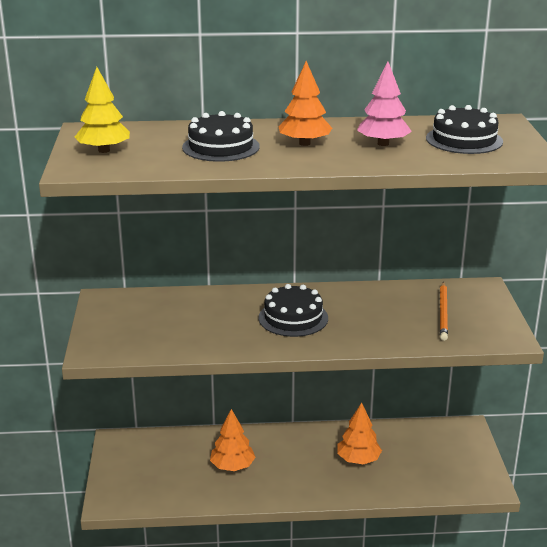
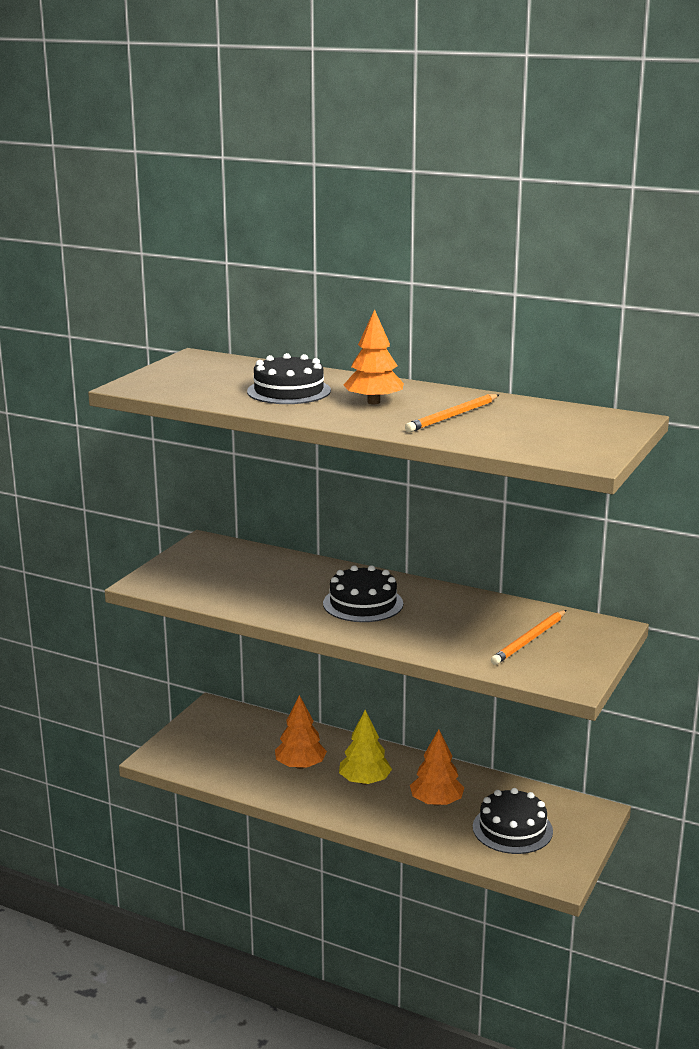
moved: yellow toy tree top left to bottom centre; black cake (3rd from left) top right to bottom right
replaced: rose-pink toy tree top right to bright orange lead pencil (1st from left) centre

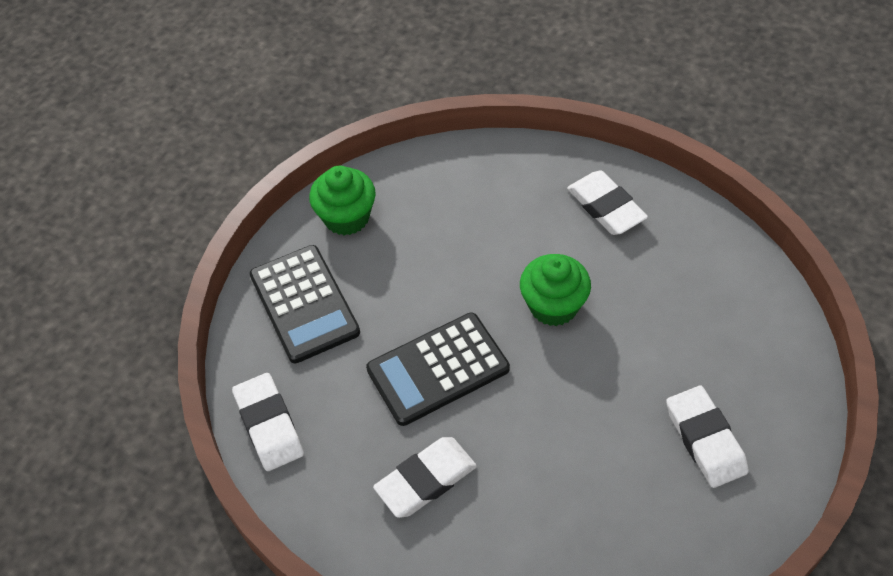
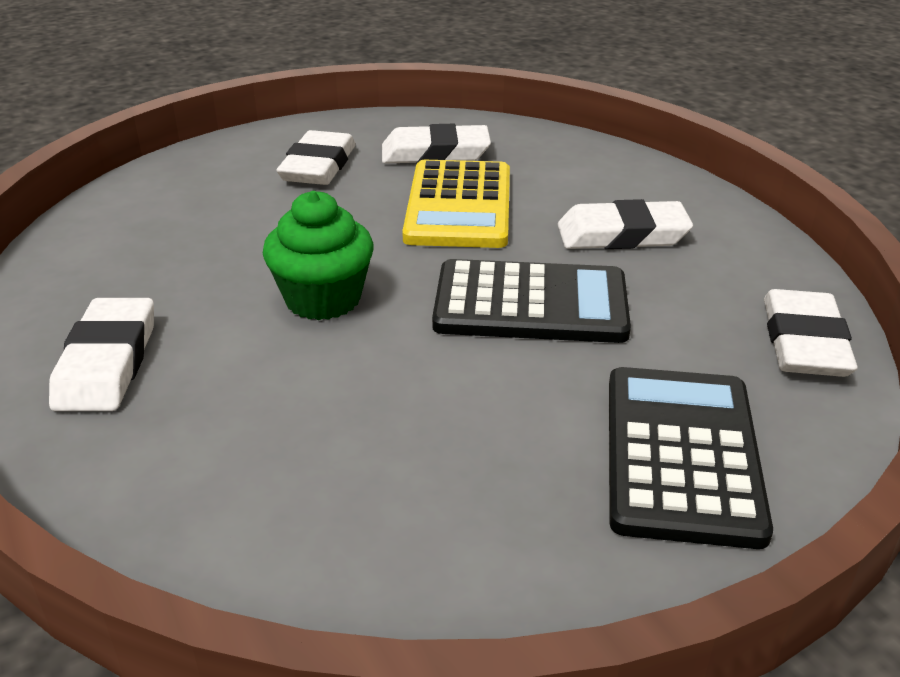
removed: green cupcake (1st from left) centre
added: pure white gum eraser (3rd from left) top centre; yellow adding machine top centre

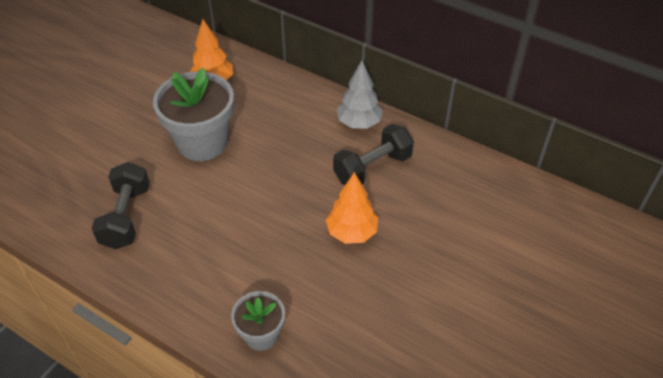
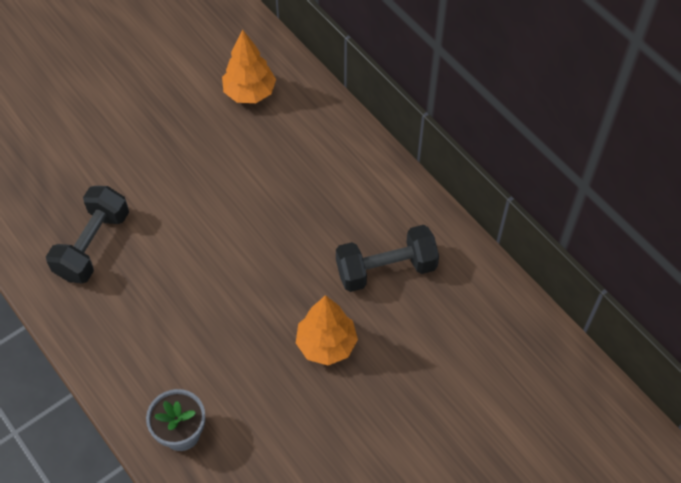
removed: gray plant pot (1st from left) top left; gray toy tree top centre

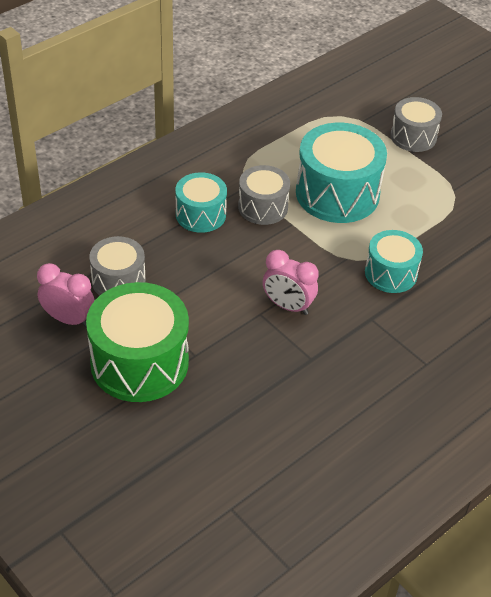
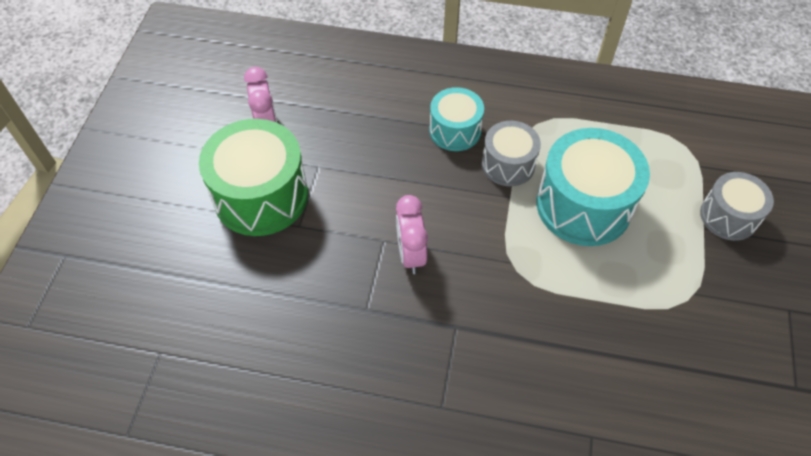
removed: gray drum (1st from left) middle left; turquoise drum (3rd from left) middle right

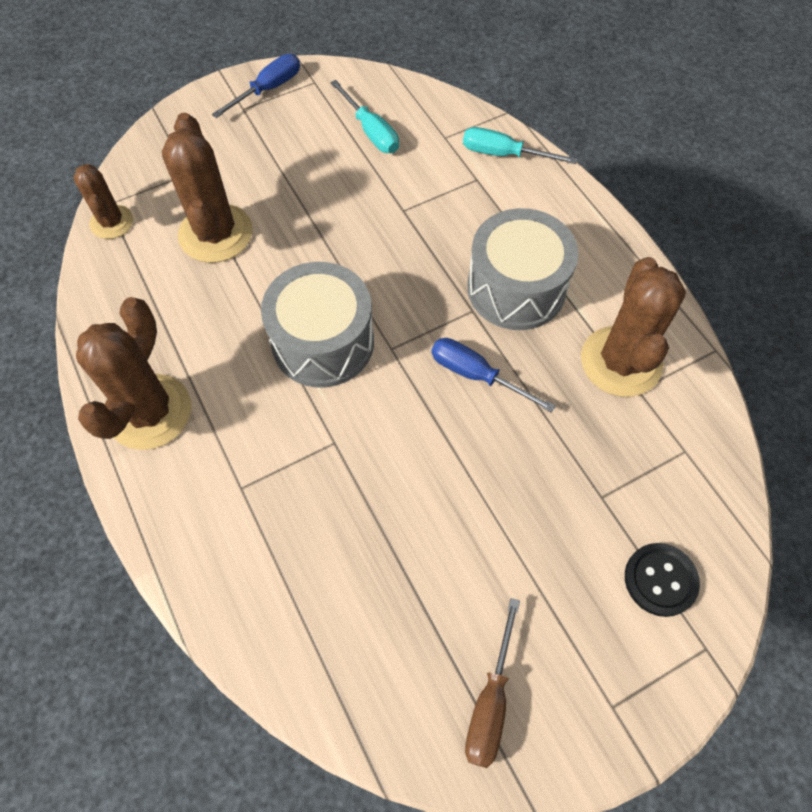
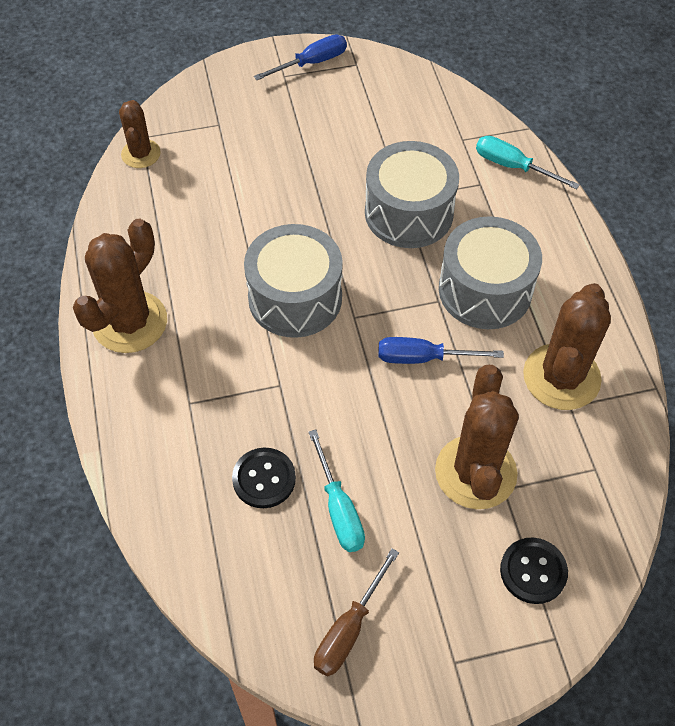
added: black button (1st from left) centre; gray drum (2nd from left) top centre
moved: turquoise hand screwdriver (1st from left) top centre to bottom centre; brown prickly plant (3rd from left) top left to middle right
turned: royal blue hand screwdriver (2nd from left) centre = centre 45 degrees counterclockwise

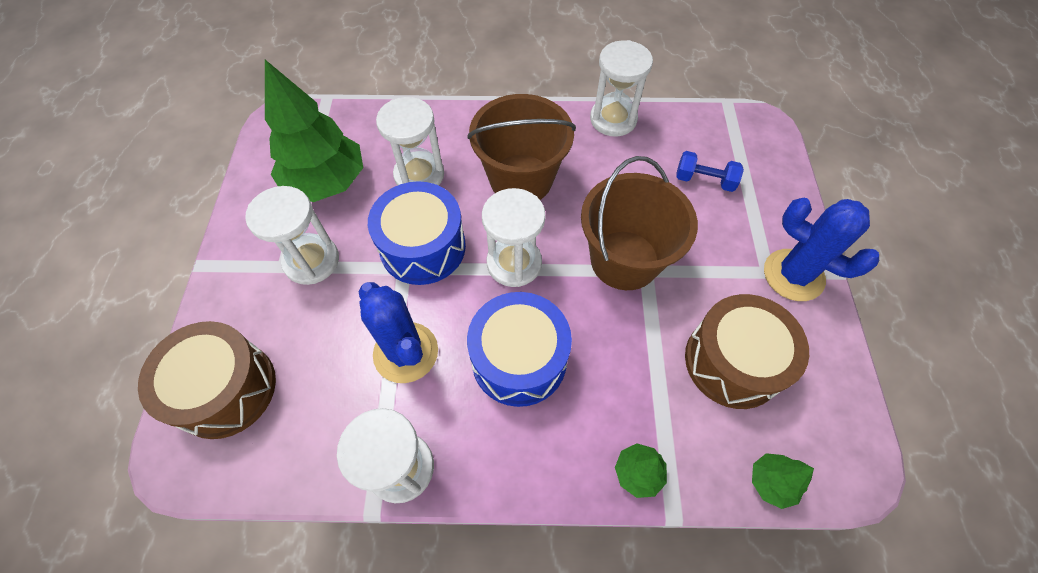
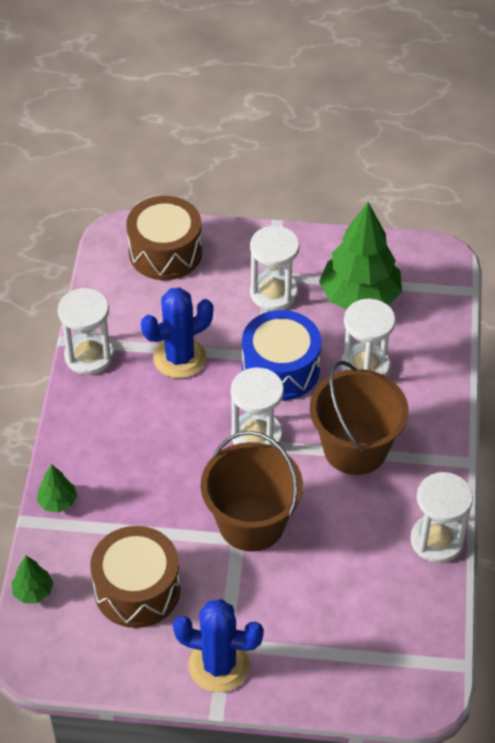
removed: royal blue drum (2nd from left) centre; royal blue free weight top right
turned: royal blue prickly plant (2nd from left) middle right = bottom centre 60 degrees clockwise

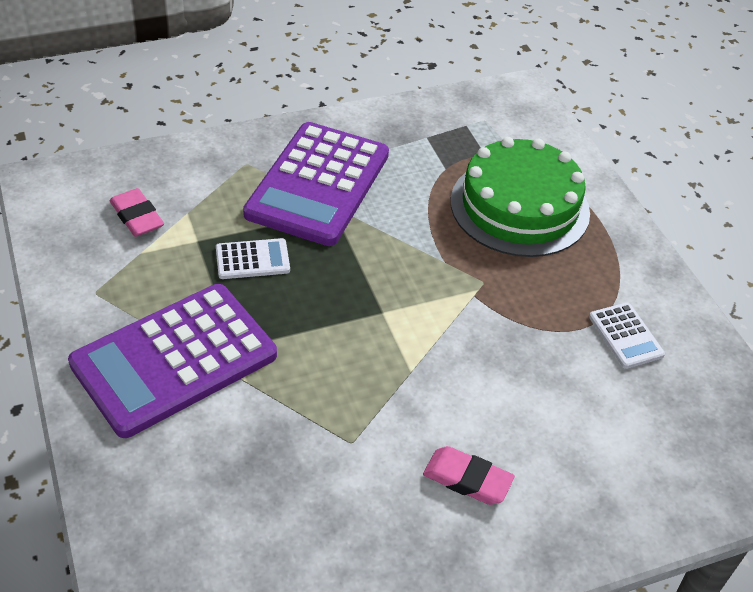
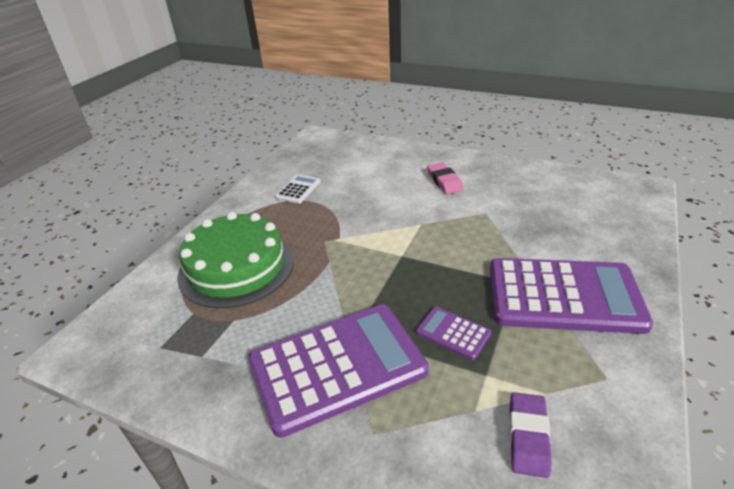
recoloured: pure white adding machine (1st from left) centre to violet adding machine (2nd from left) bottom centre; rose-pink gum eraser (1st from left) middle left to violet gum eraser bottom right

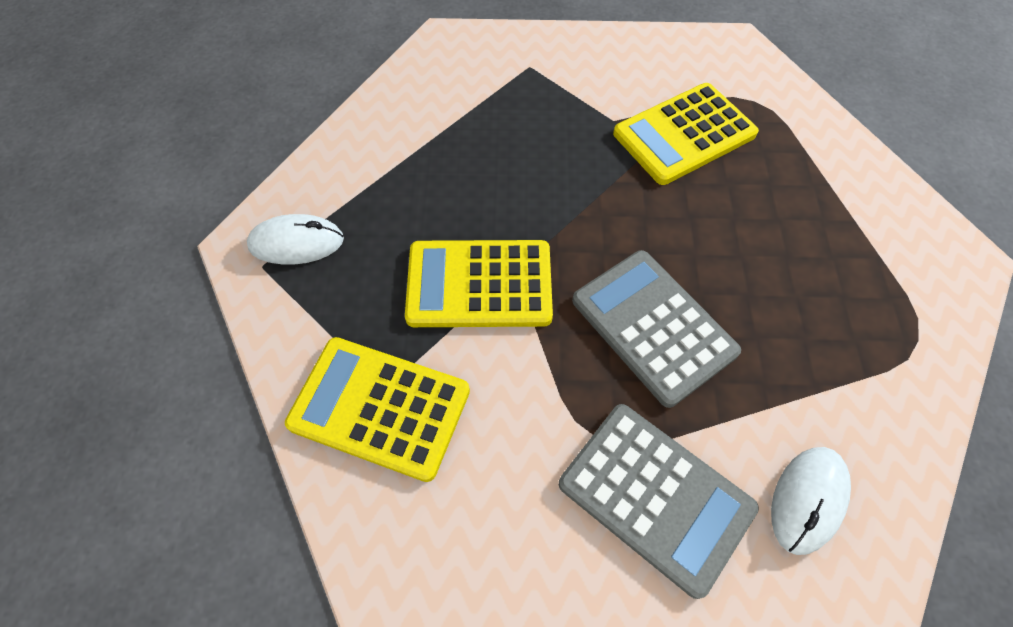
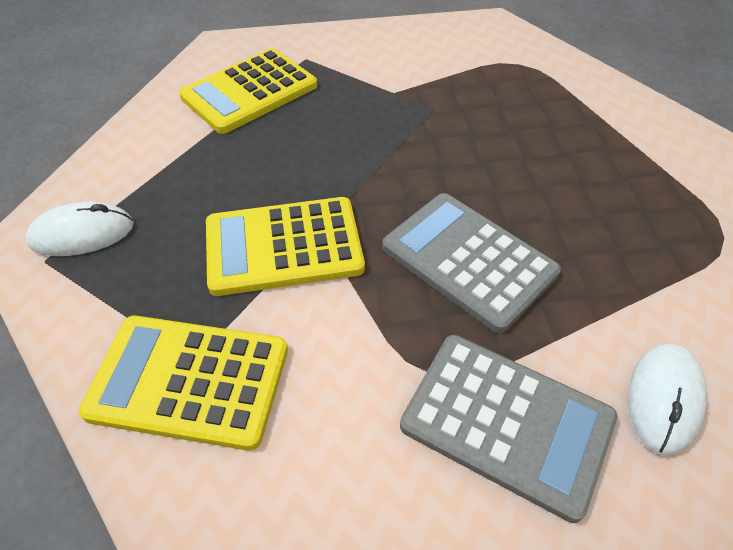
moved: yellow adding machine (3rd from left in the first image) top right to yellow adding machine (2nd from left) top centre

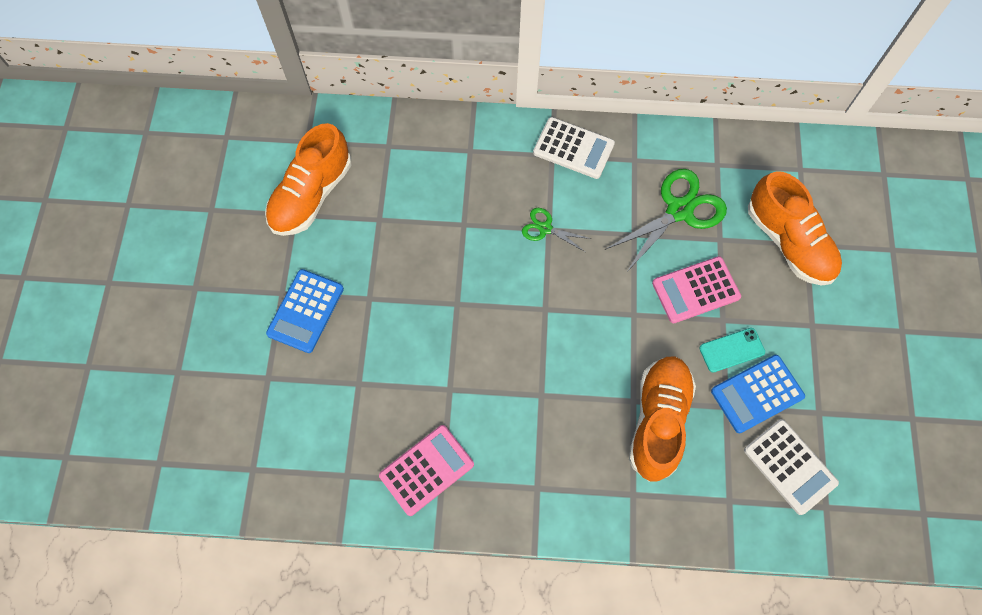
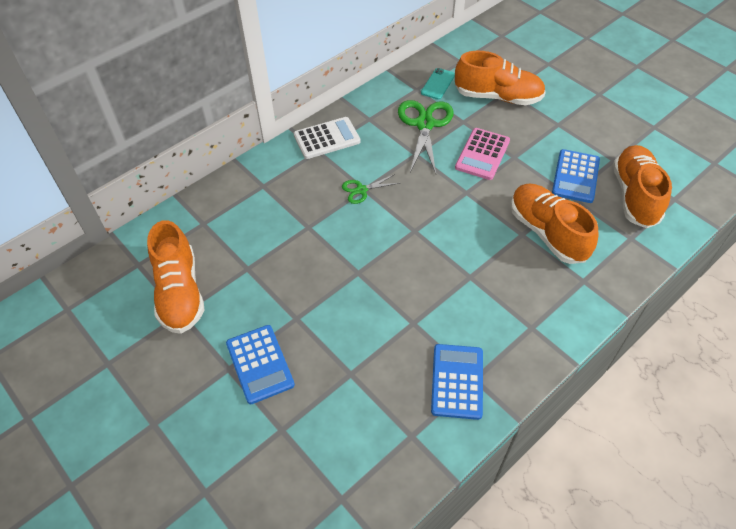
moved: turquoise smartphone middle right to top centre
replaced: pure white adding machine (2nd from left) bottom right to bright orange shoe (4th from left) middle right
recoloured: rose-pink adding machine (1st from left) bottom centre to royal blue adding machine (2nd from left) bottom centre

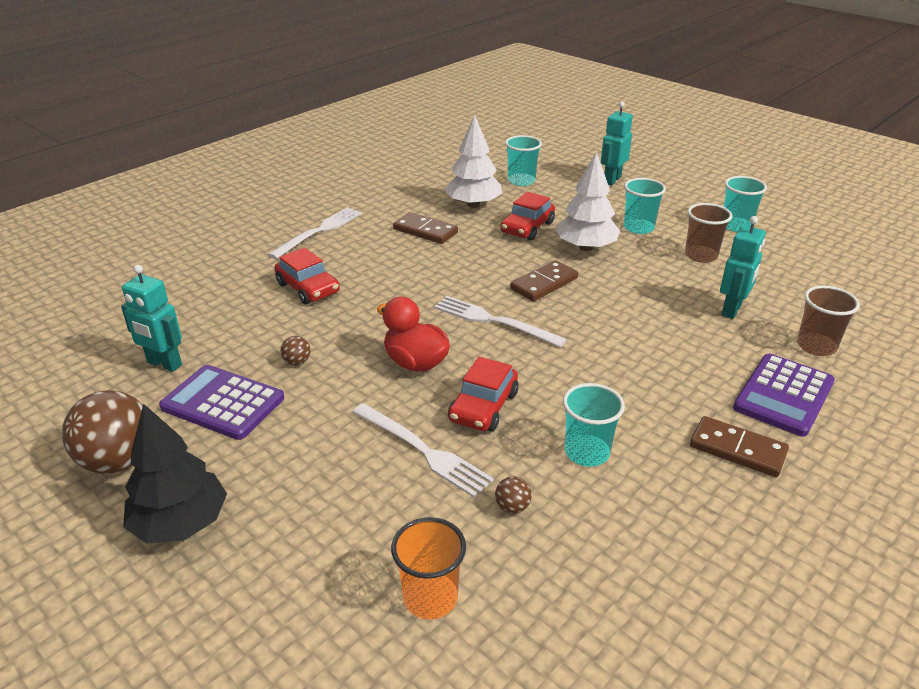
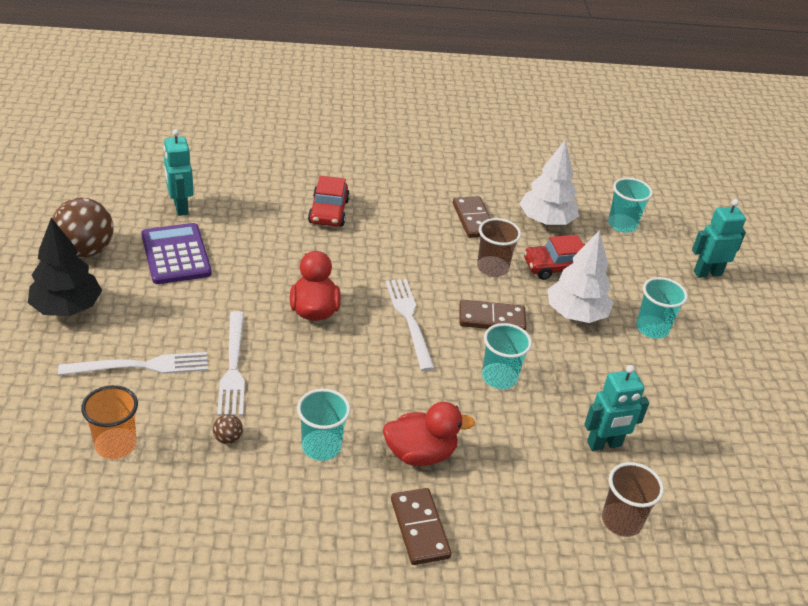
removed: brown ball (2nd from left) middle left; scarlet car (2nd from left) centre; violet adding machine (2nd from left) middle right
added: scarlet toy duck (2nd from left) bottom centre
moved: pure white dinner fork (1st from left) centre to middle left; brown tumbler (1st from left) middle right to centre; turquoise tumbler (4th from left in the first image) top right to turquoise tumbler (2nd from left) centre

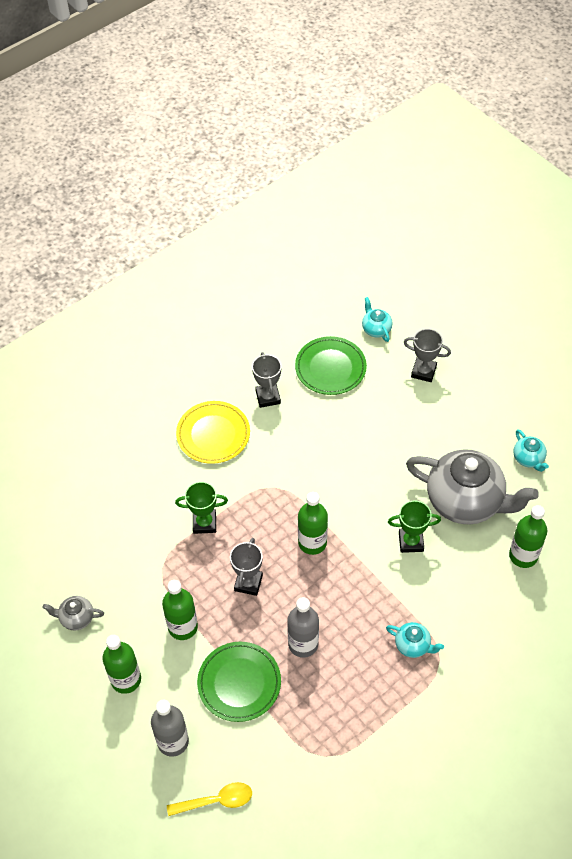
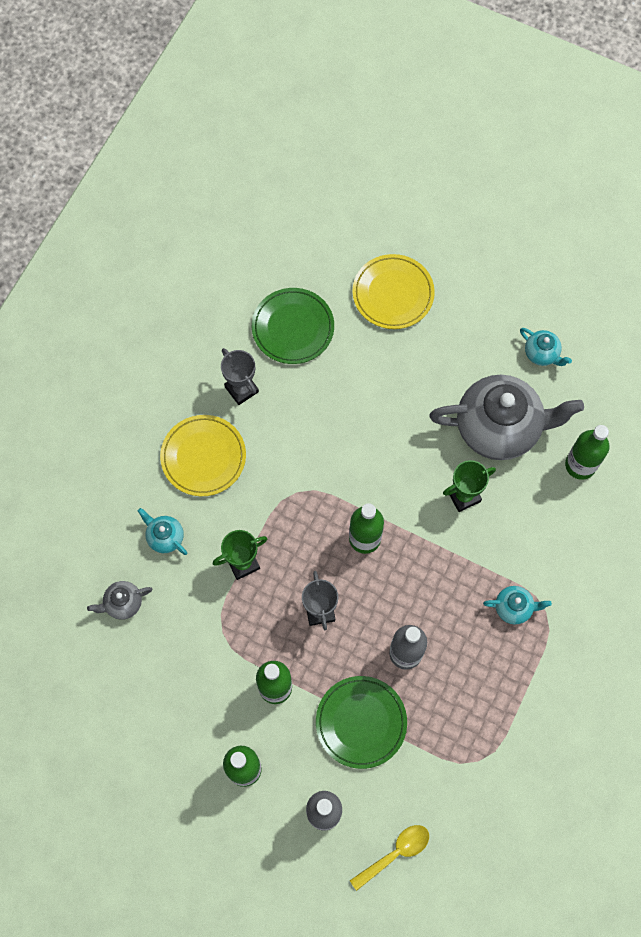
moved: gray china teapot (1st from left) bottom left to middle left; turquoise china teapot (1st from left) centre to middle left
replaced: gray trophy (3rd from left) middle right to yellow flat dish (2nd from left) top centre

